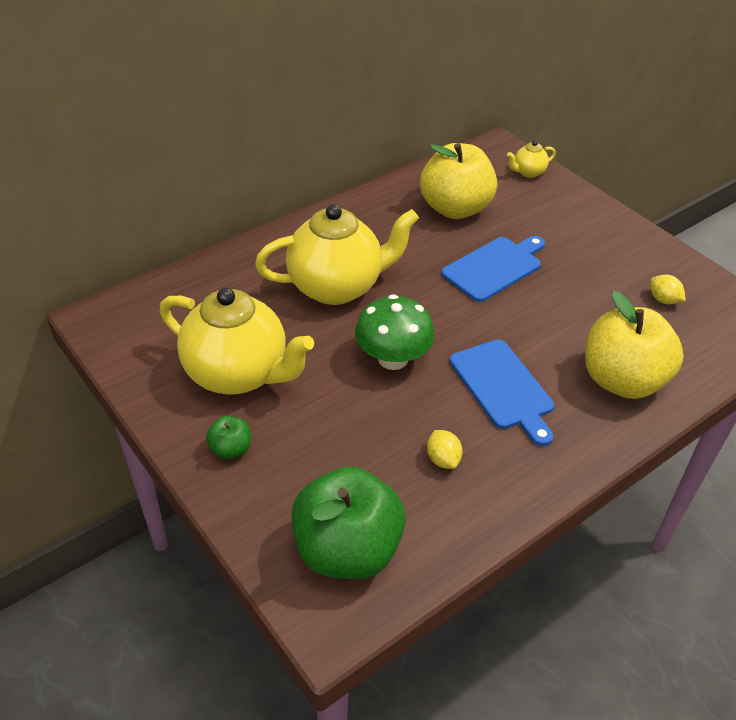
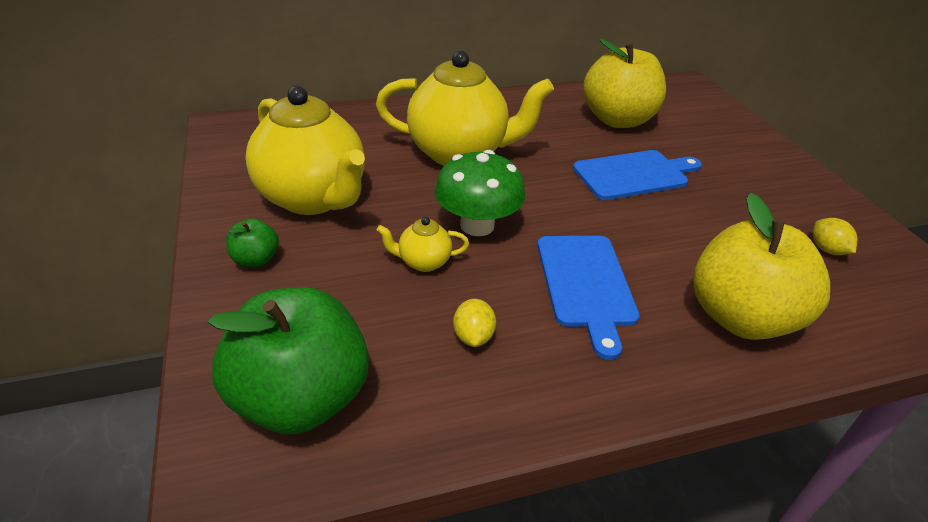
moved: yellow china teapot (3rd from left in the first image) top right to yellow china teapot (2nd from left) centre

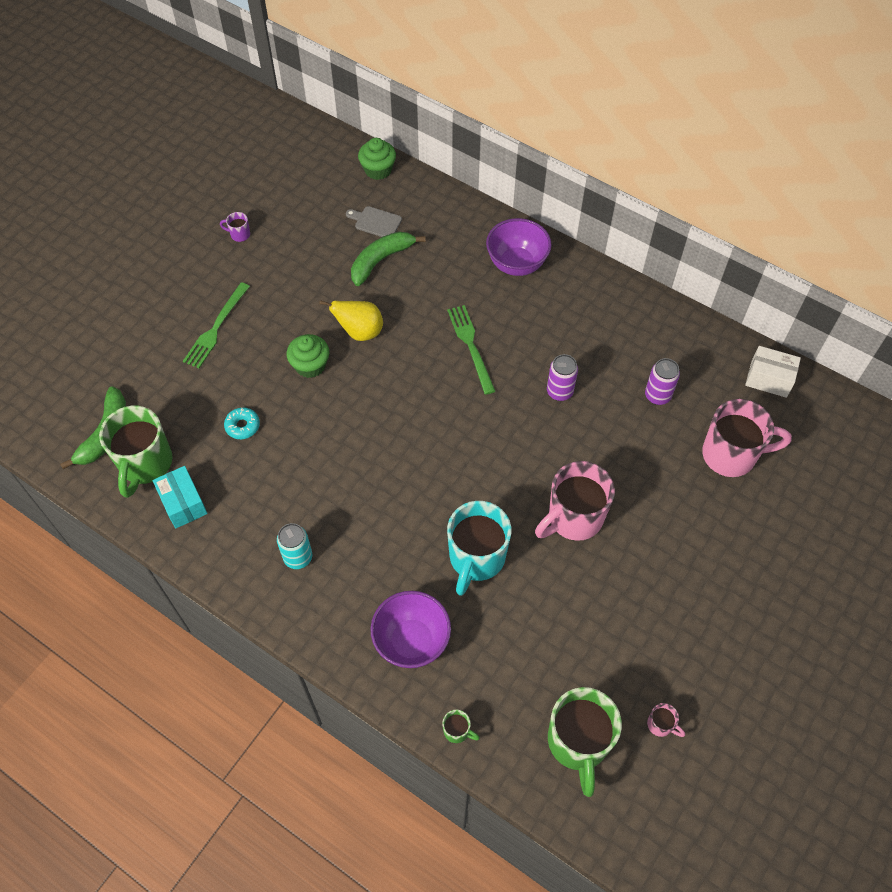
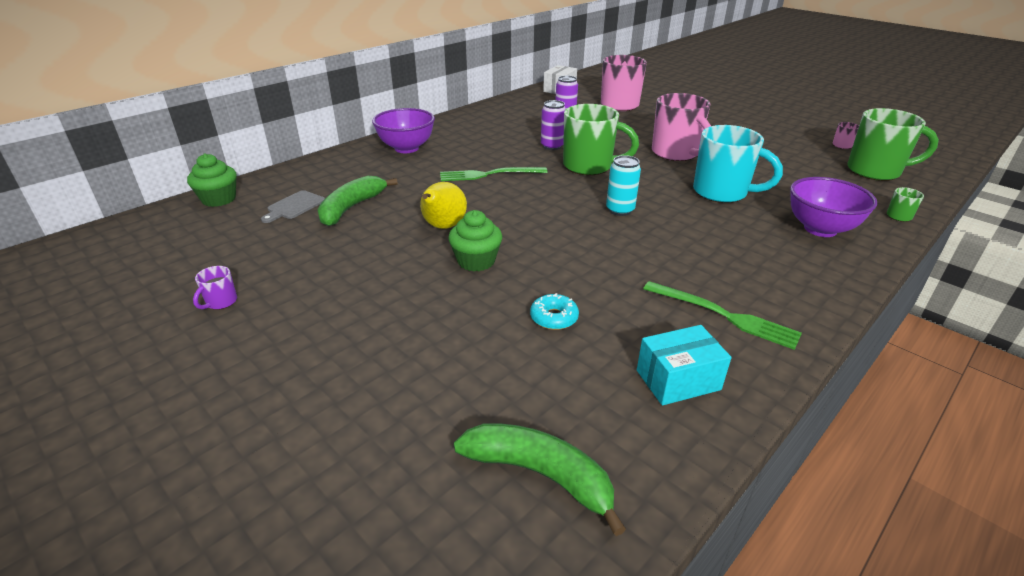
moved: green tea mug (1st from left) middle left to top centre; turquoise can middle left to top centre; green dinner fork (1st from left in the first image) middle left to green dinner fork (2nd from left) middle right
turned: green banana (2nd from left in the first image) top centre = centre 60 degrees clockwise

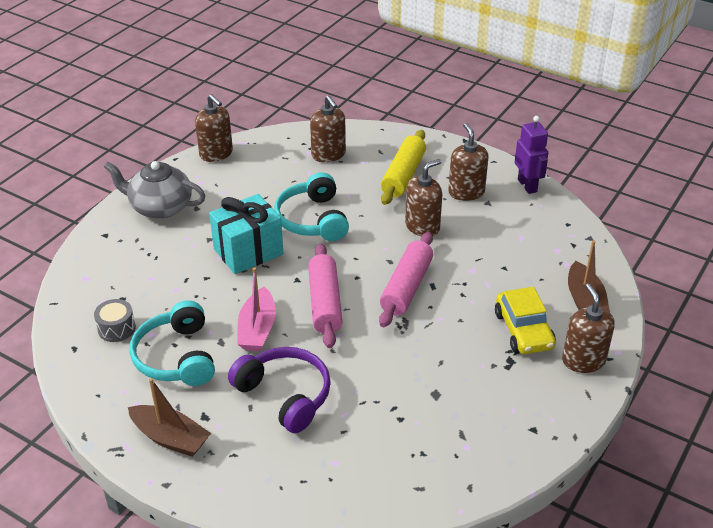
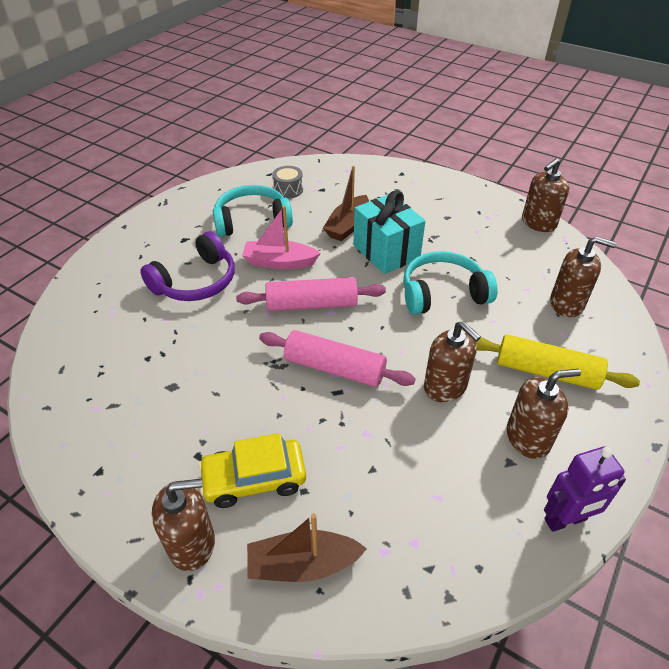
removed: gray china teapot middle left
moved: brown toy boat (1st from left in the first image) bottom left to brown toy boat (2nd from left) top centre
turned: brown soap dispenser (2nd from left in the first image) top centre = middle right 135 degrees counterclockwise

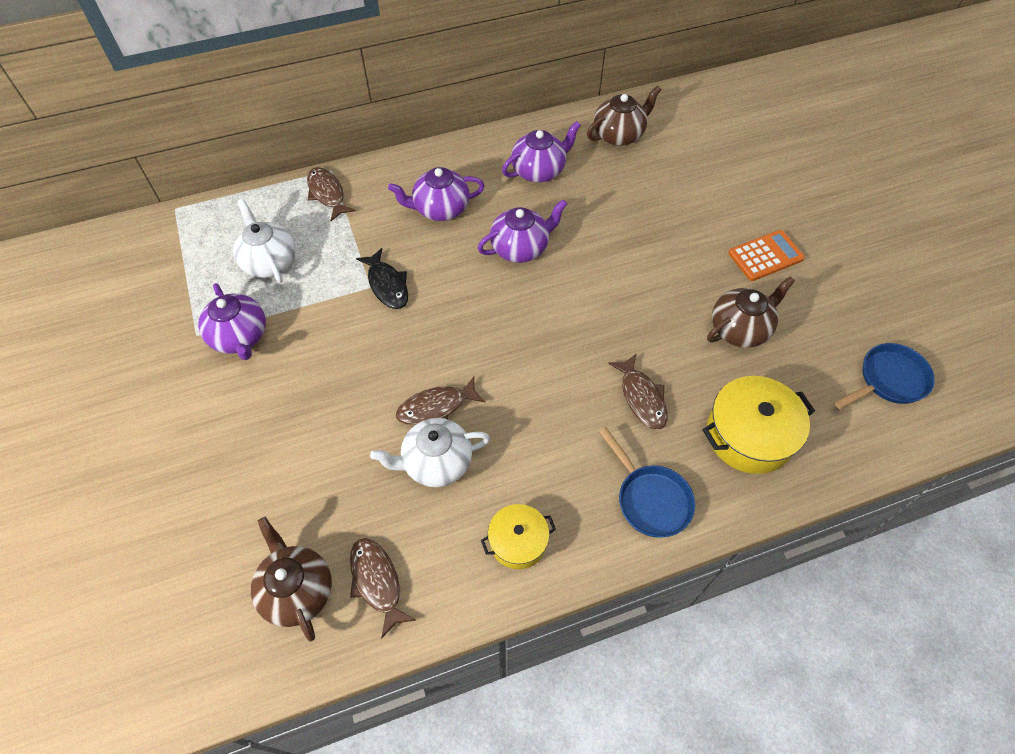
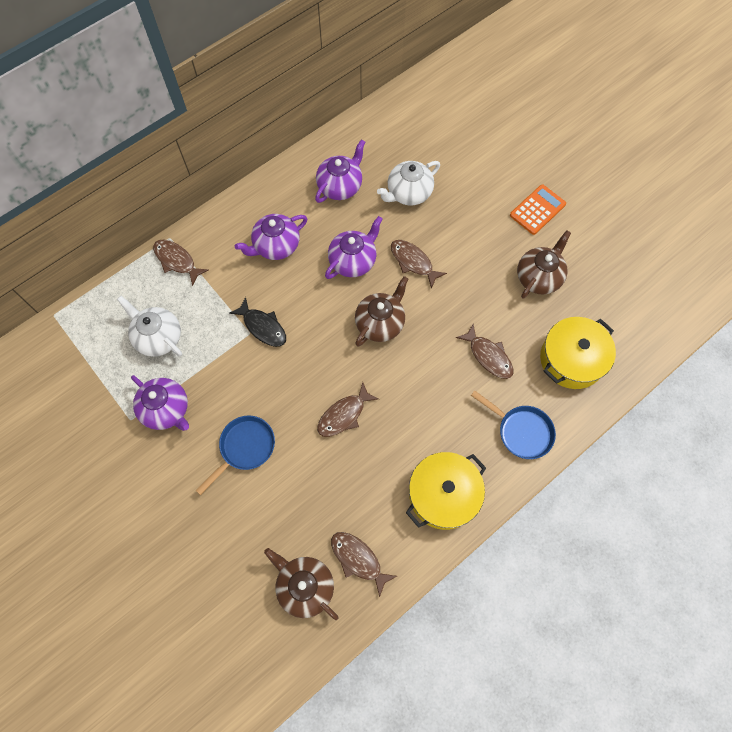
added: brown toy fish (4th from left) centre
moved: royal blue frying pan (2nd from left in the first image) middle right to royal blue frying pan (1st from left) middle left; brown china teapot (2nd from left) top centre to centre; pure white china teapot (2nd from left) centre to top centre
resized: yellow stockpot (1st from left) bottom centre = bottom centre x1.65

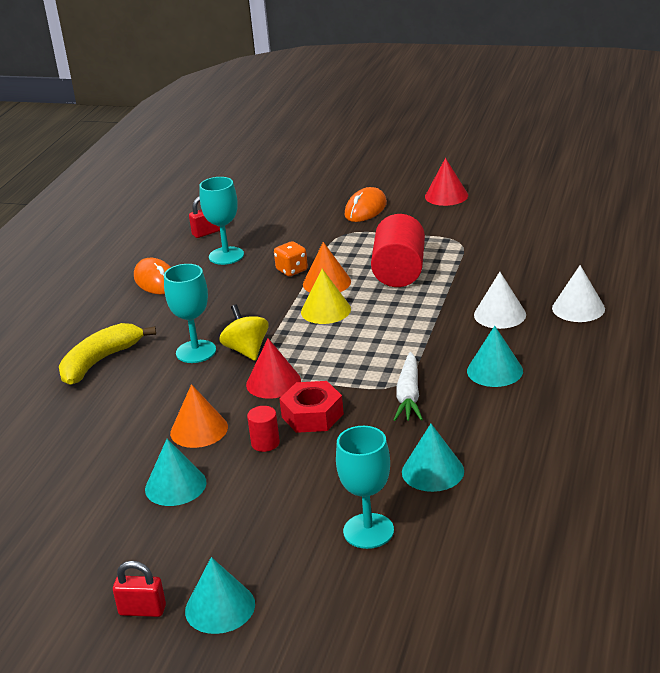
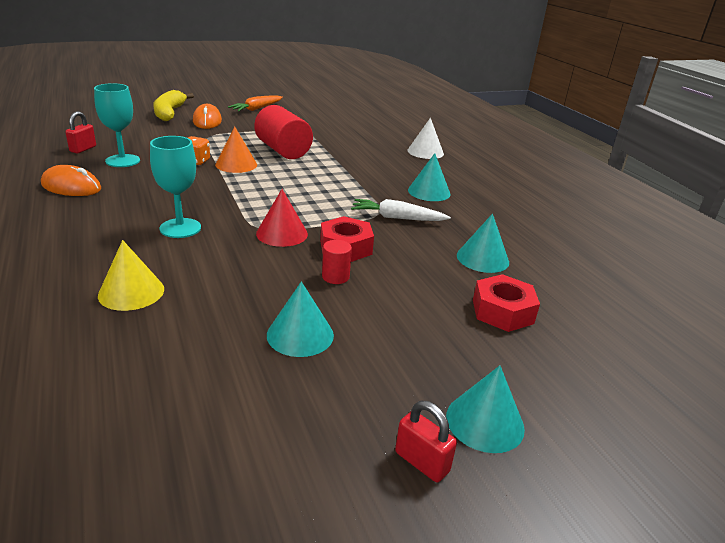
removed: bright orange cone (1st from left) middle left; yellow spinning top centre; pure white cone (1st from left) middle right
moved: yellow cone centre to middle left; yellow banana middle left to top left
replaced: scarlet cone (2nd from left) top right to bright orange toy carrot top centre; turquoise goblet (3rd from left) bottom centre to scarlet hex nut (2nd from left) middle right
turned: pure white toy carrot centre = centre 135 degrees clockwise; scarlet small lock (1st from left in the first image) bottom left = bottom centre 75 degrees clockwise

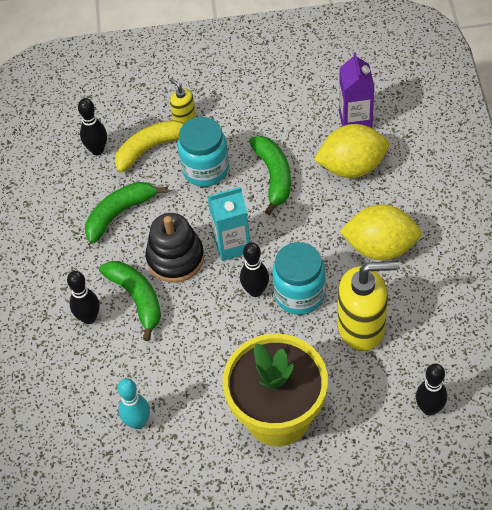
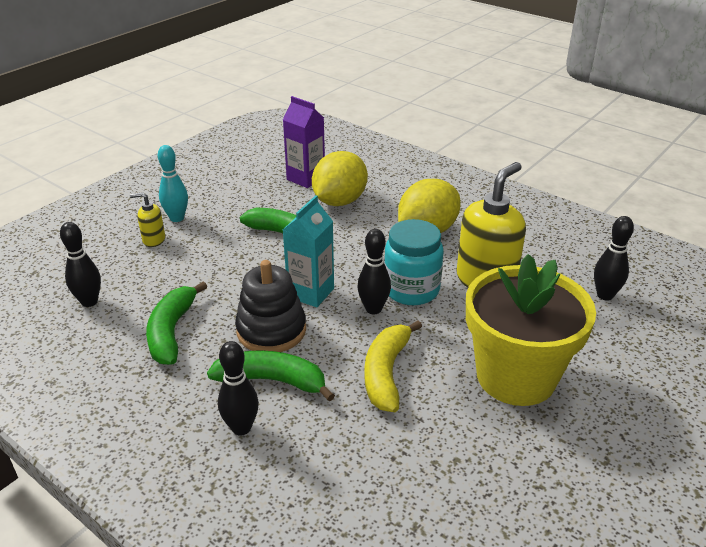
removed: turquoise preserve jar (1st from left) top centre
moved: turquoise tenpin bottom left to middle left; yellow banana top left to bottom centre

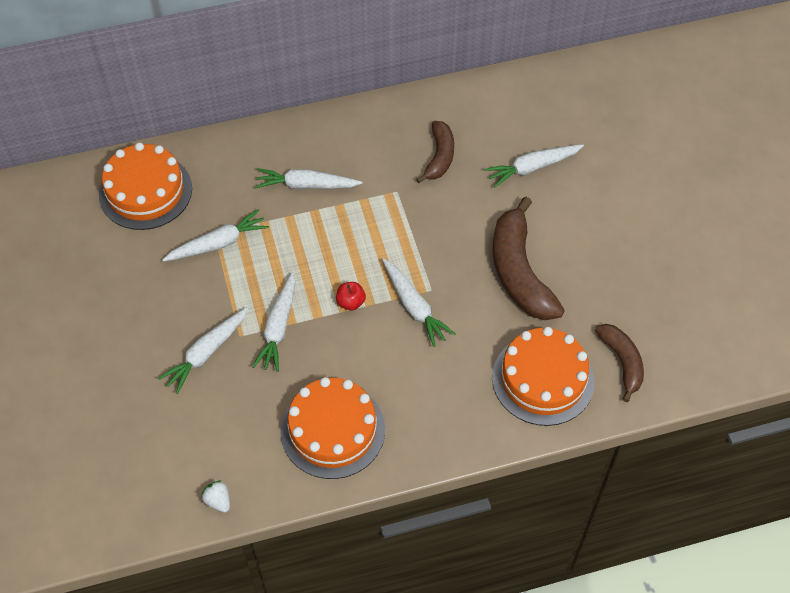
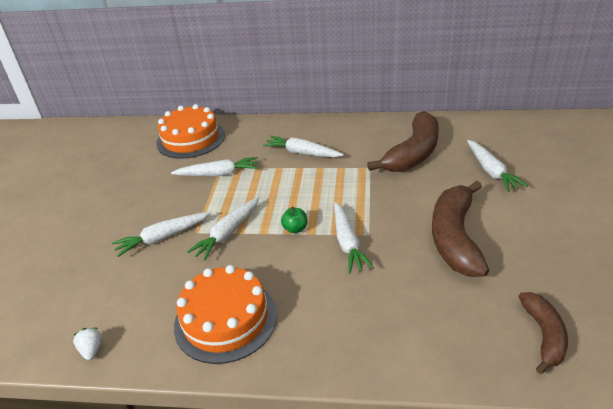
removed: bright orange cake (3rd from left) middle right
recoloured: scarlet apple fruit centre to green apple fruit centre
turned: pure white toy carrot (6th from left) top right = middle right 105 degrees counterclockwise
resized: brown banana (1st from left) top centre = centre x1.71

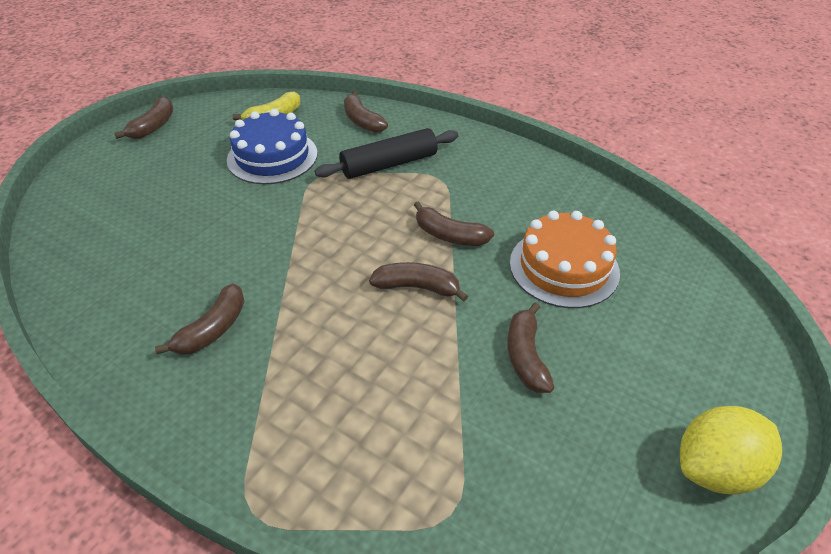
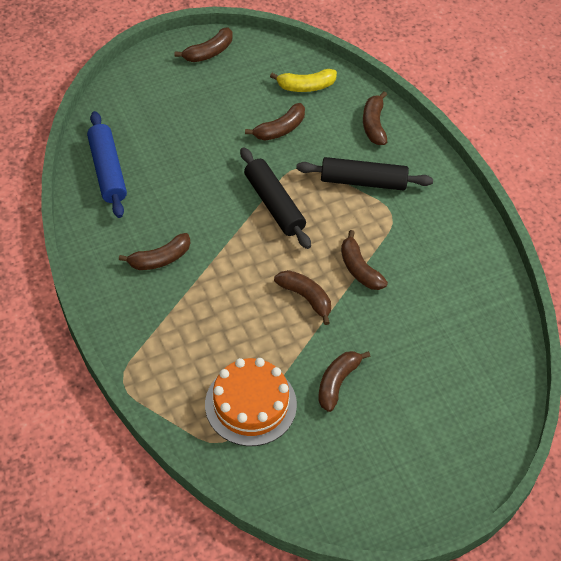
removed: yellow citrus fruit bottom right
added: royal blue rolling pin top left; black rolling pin (1st from left) centre
moved: bright orange cake middle right to bottom centre
replaced: royal blue cake top left to brown banana (3rd from left) top centre

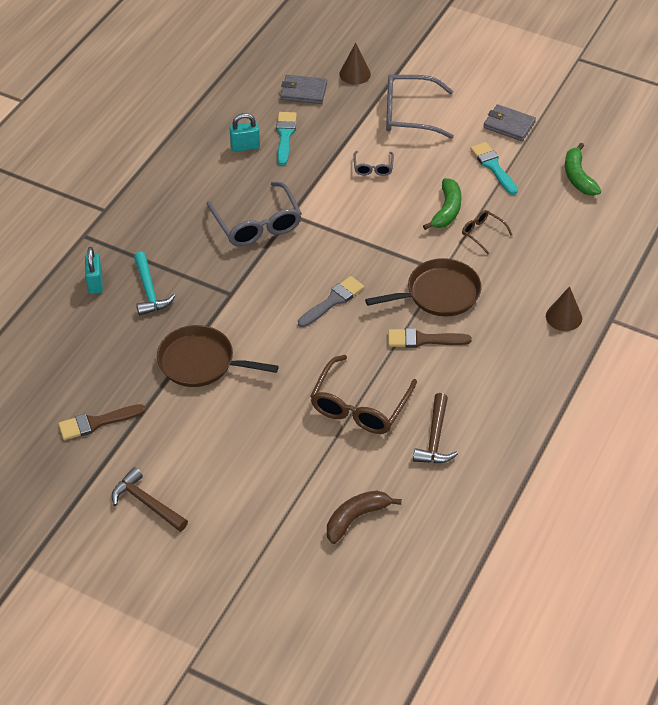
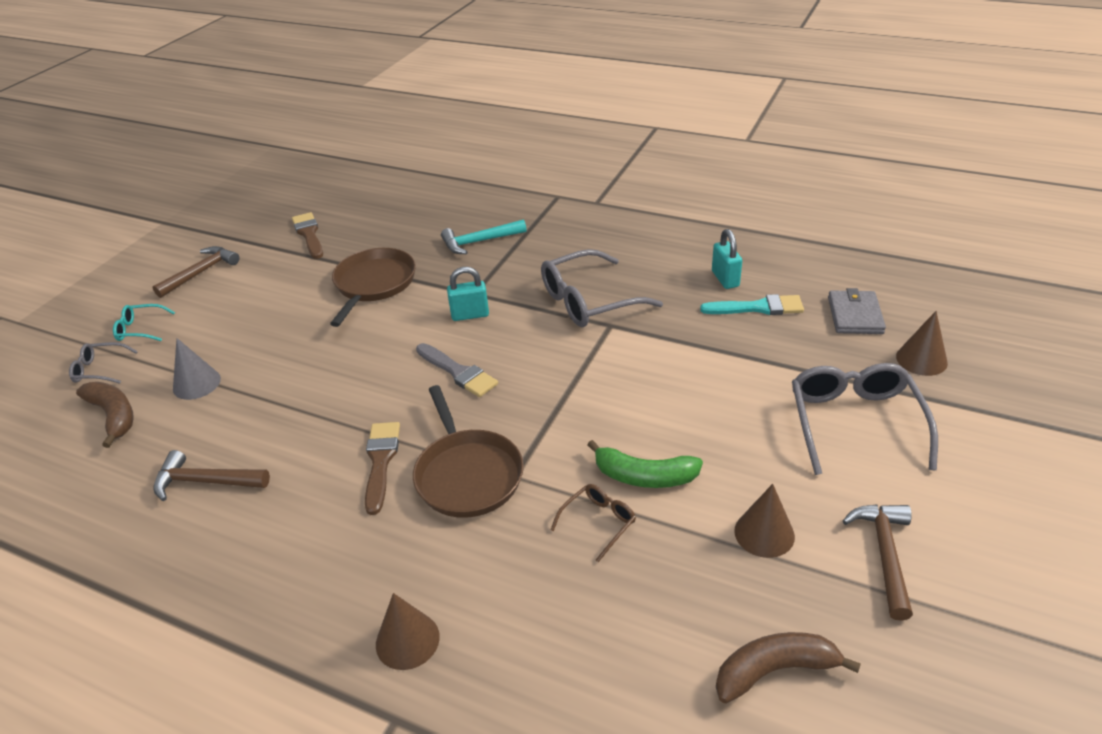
removed: brown spectacles (1st from left) centre
added: turquoise spectacles middle left; gray cone middle left
moved: gray spectacles (2nd from left in the first image) top centre to gray spectacles (1st from left) middle left; turquoise small lock (1st from left) middle left to centre
replaced: turquoise brush (2nd from left) top right to brown cone (2nd from left) bottom right; gray billfold (2nd from left) top right to brown hammer (3rd from left) bottom right
recoloured: green banana (2nd from left) top right to brown banana (2nd from left) bottom right

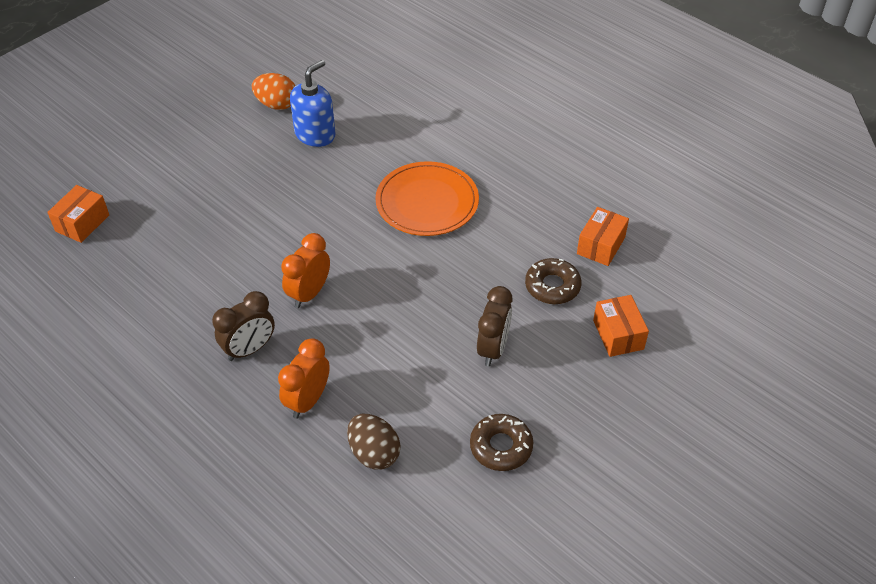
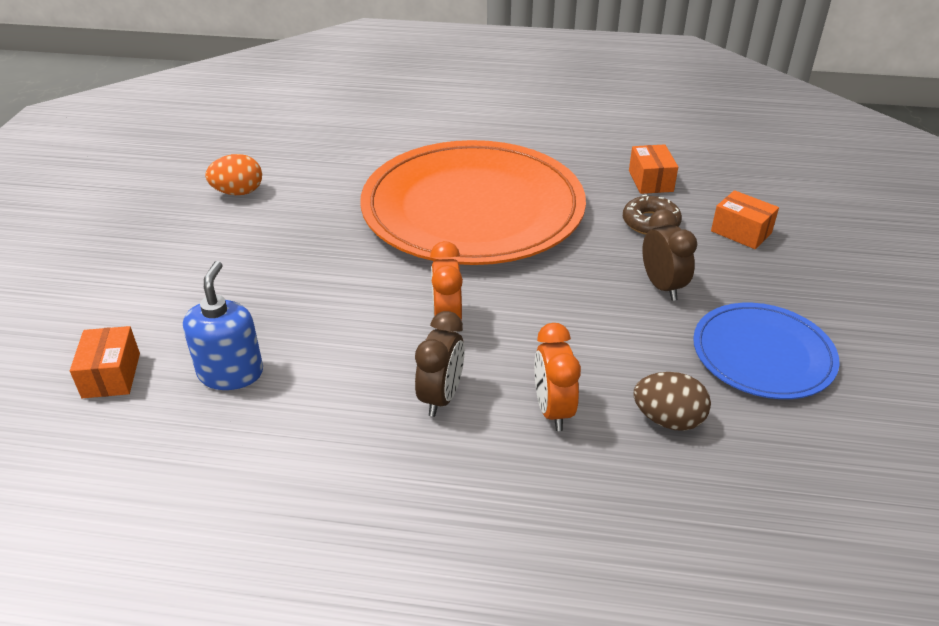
moved: royal blue soap dispenser top centre to middle left
replaced: brown donut (1st from left) bottom centre to royal blue flat dish middle right
resized: bright orange flat dish centre = top centre x1.98

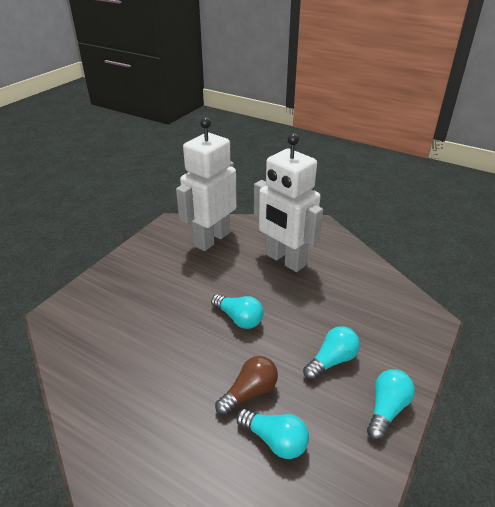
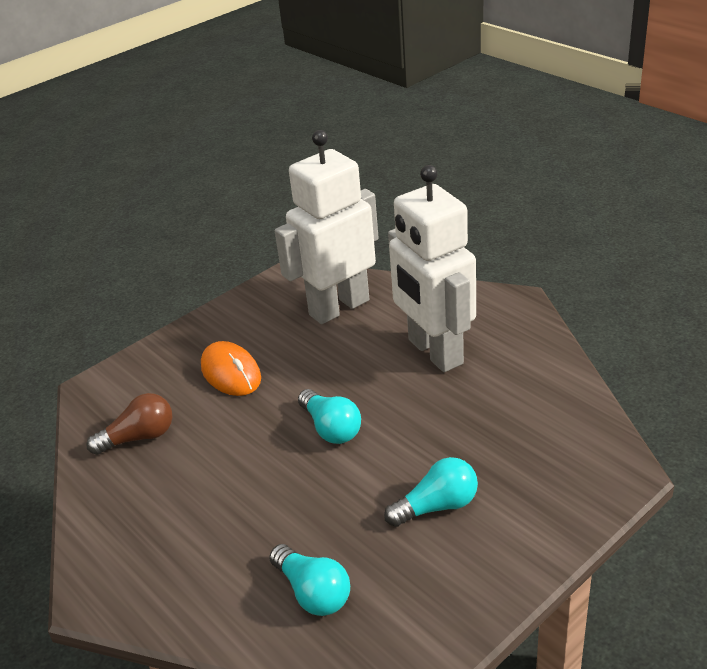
removed: turquoise light bulb (4th from left) bottom right
added: bright orange computer mouse middle left
moved: brown light bulb bottom centre to middle left

